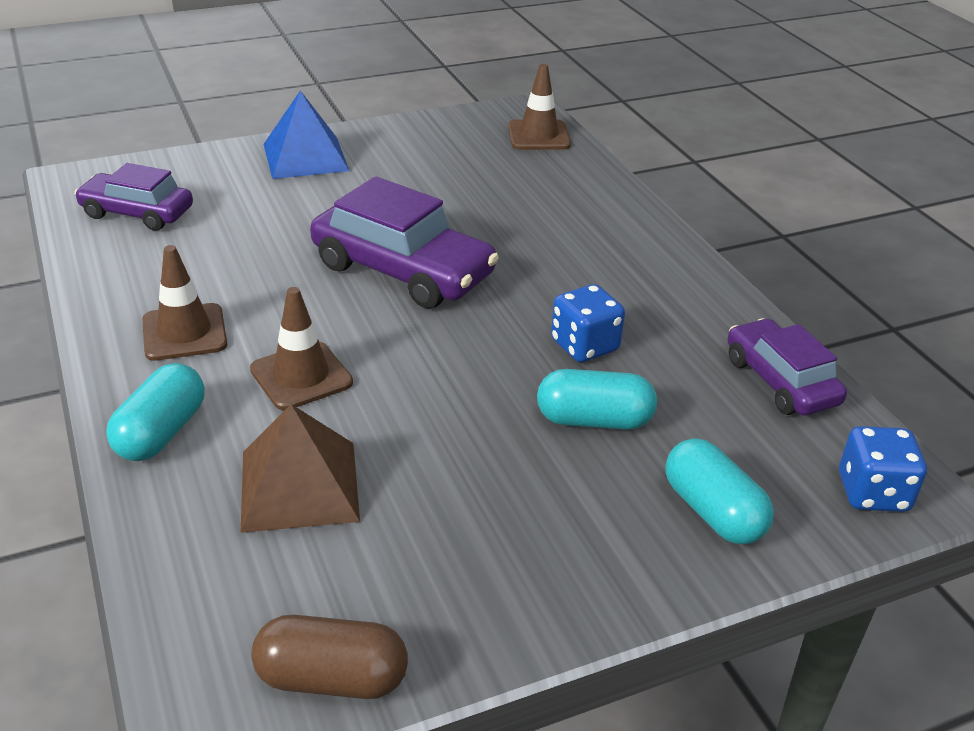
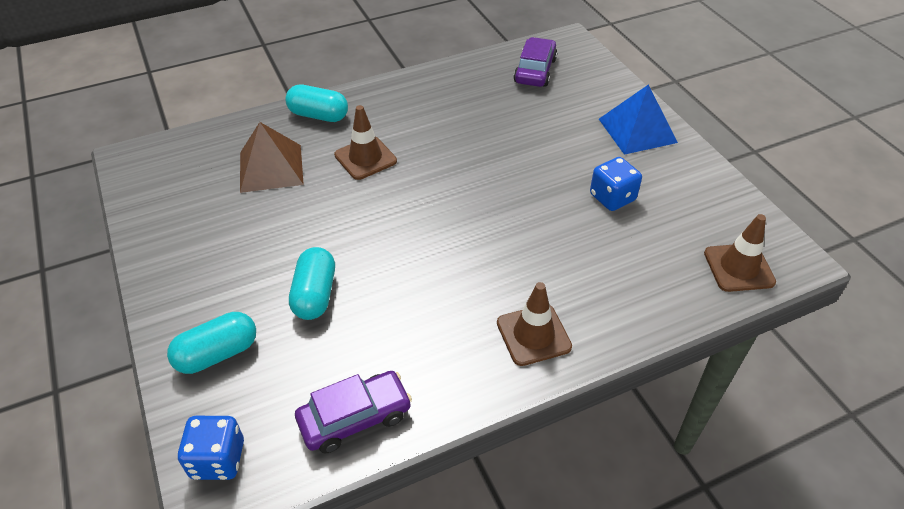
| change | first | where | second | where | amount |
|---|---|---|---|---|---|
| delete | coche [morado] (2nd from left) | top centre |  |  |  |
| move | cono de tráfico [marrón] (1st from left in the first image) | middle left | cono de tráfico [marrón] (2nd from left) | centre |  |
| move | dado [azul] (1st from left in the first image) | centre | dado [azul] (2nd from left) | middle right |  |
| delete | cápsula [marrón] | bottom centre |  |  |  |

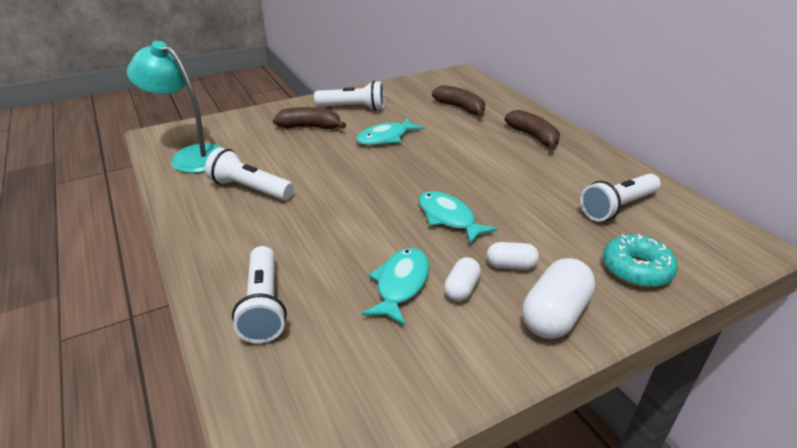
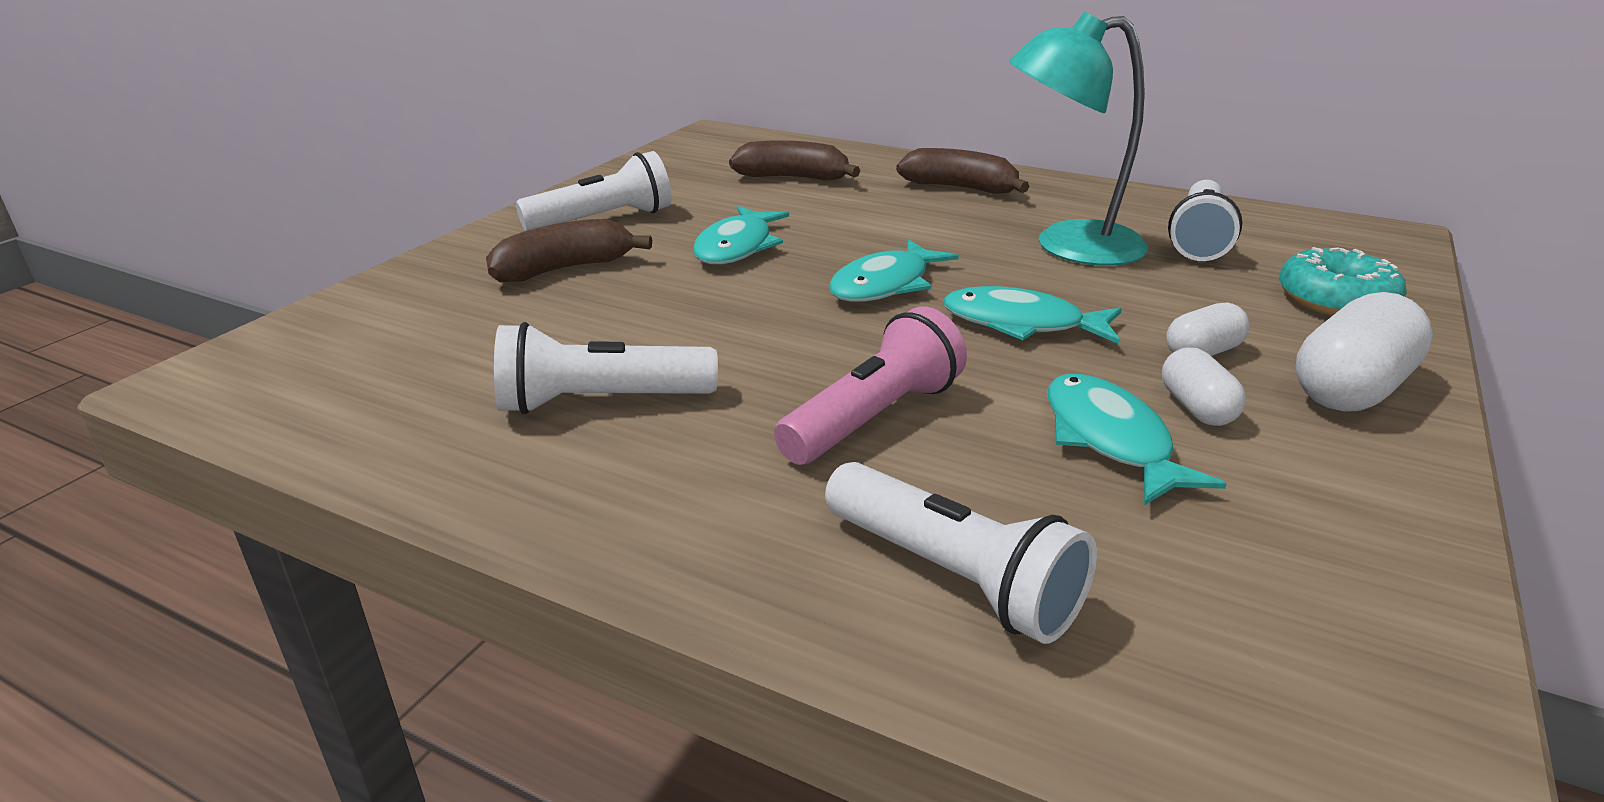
| change | first | where | second | where | amount |
|---|---|---|---|---|---|
| move | lámpara [turquesa] | top left |  | top right |  |
| rotate | cápsula [blanco] (3rd from left) | middle right |  | middle right | 45 degrees clockwise |
| insert |  |  | pez [turquesa] (2nd from left) | centre |  |
| insert |  |  | lámpara de mano [rosa] | centre |  |

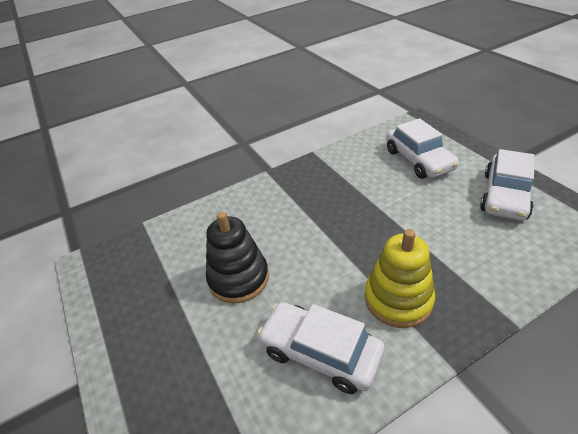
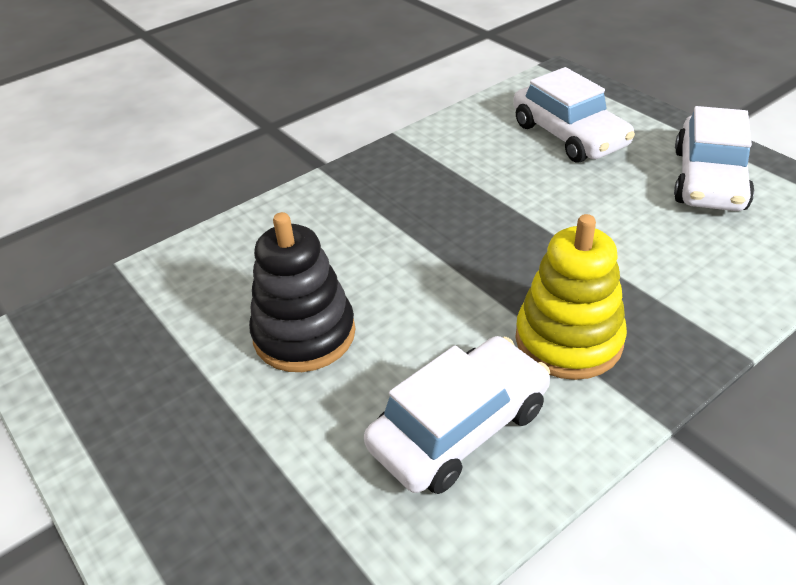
| change | first | where | second | where | amount |
|---|---|---|---|---|---|
| rotate | coche [blanco] (1st from left) | bottom centre |  | bottom centre | 120 degrees clockwise |

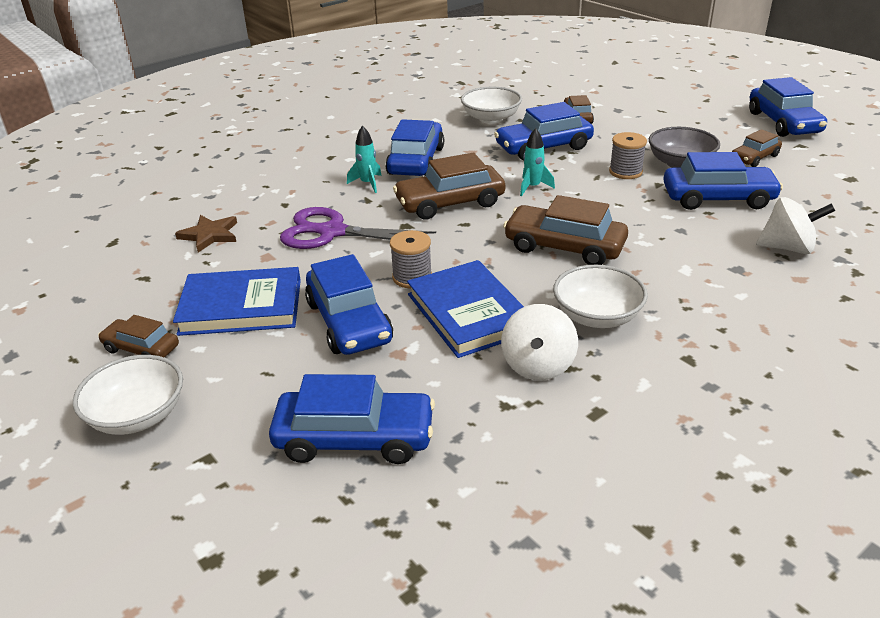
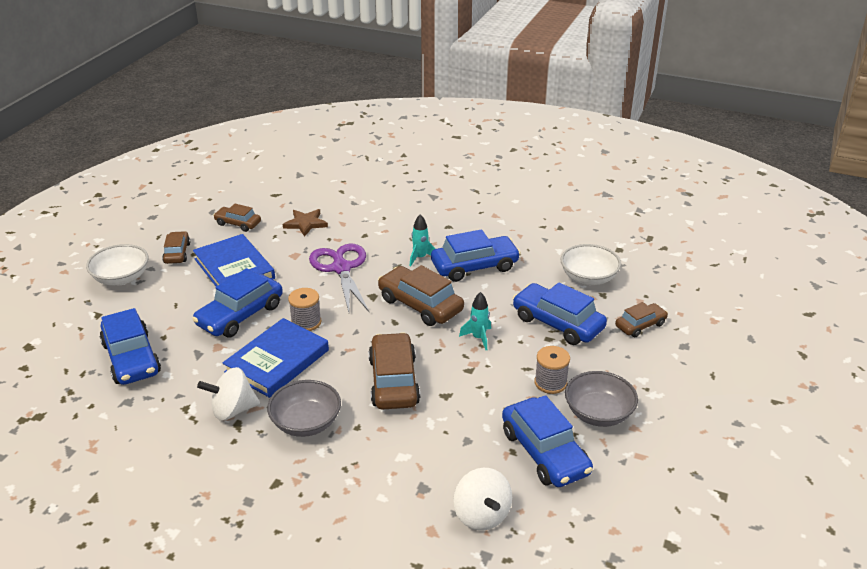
| change | first | where | second | where | amount |
|---|---|---|---|---|---|
| delete | coche [azul] (6th from left) | top right |  |  |  |
| move | coche [marrón] (5th from left in the first image) | top right | coche [marrón] (2nd from left) | middle left |  |
| recolor | cuenco [blanco] (3rd from left) | middle right | cuenco [gris] (1st from left) | bottom centre |  |

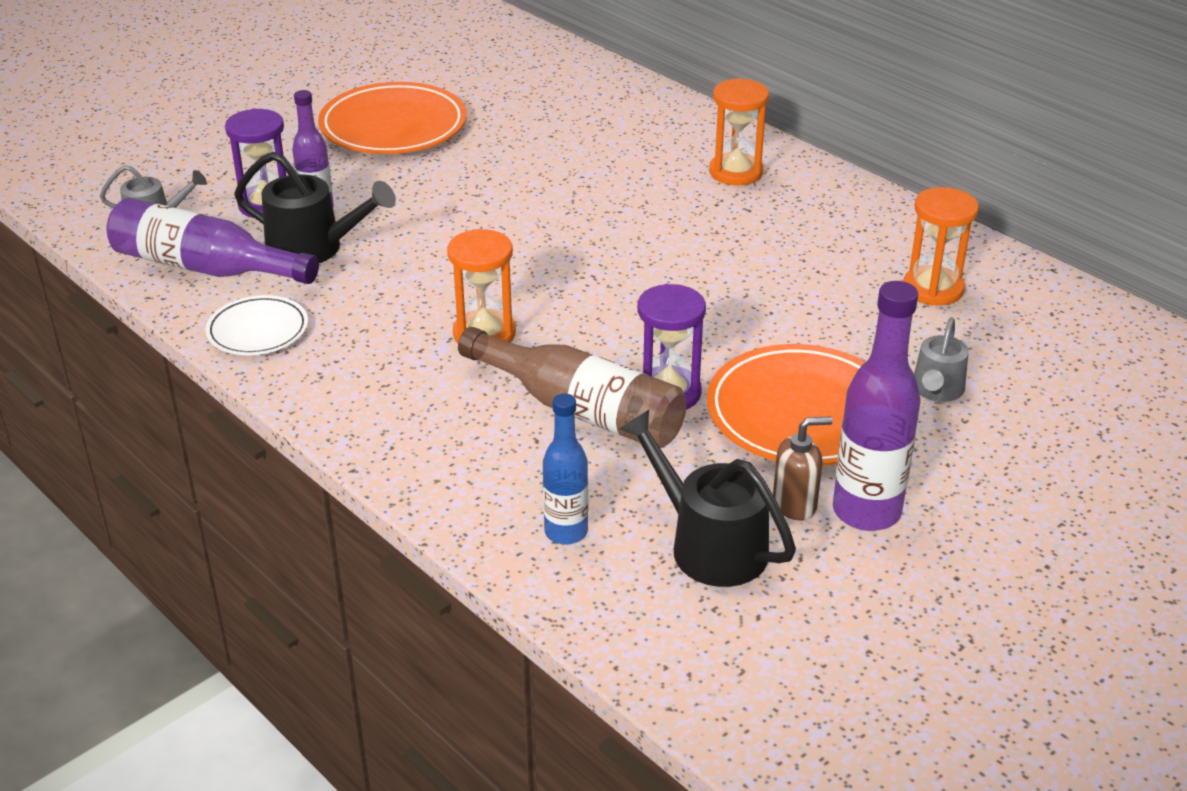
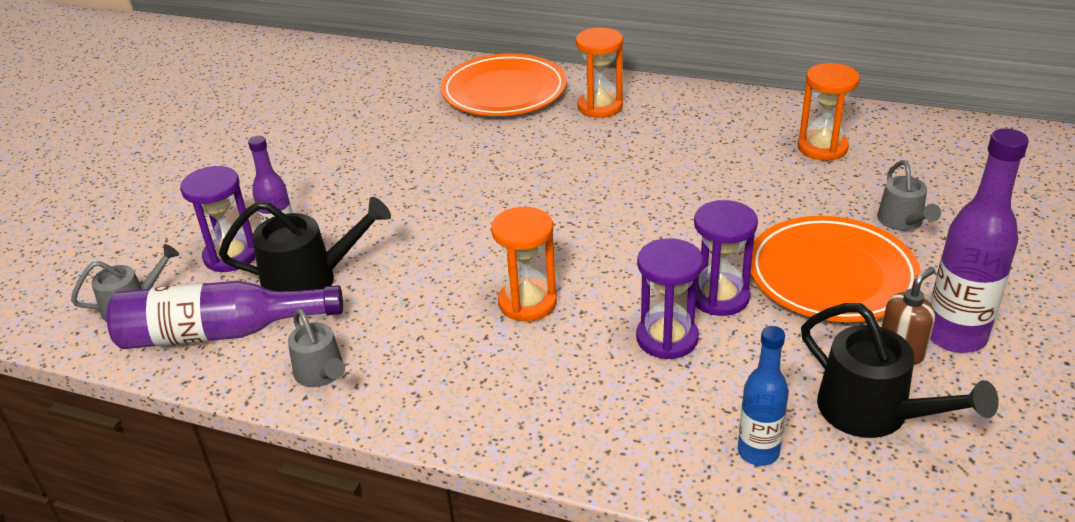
| change | first | where | second | where | amount |
|---|---|---|---|---|---|
| move | plato [naranja] (1st from left) | top left |  | top centre |  |
| replace | plato [blanco] | middle left | regadera [gris] (2nd from left) | middle left |  |
| replace | botella [marrón] | centre | reloj de arena [morado] (2nd from left) | centre |  |
| rotate | regadera [negro] (2nd from left) | centre |  | bottom right | 150 degrees counterclockwise |

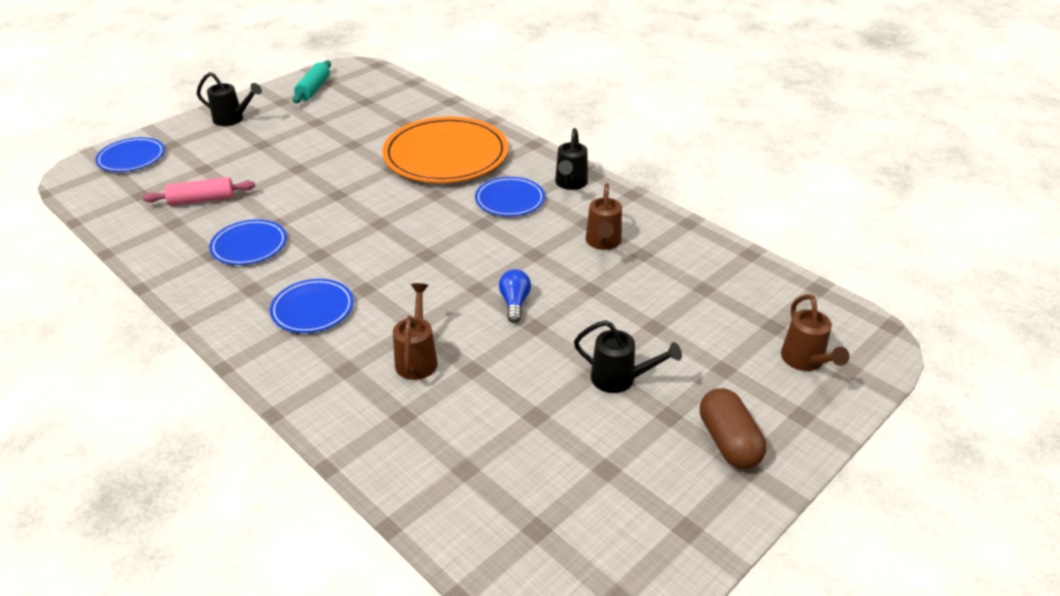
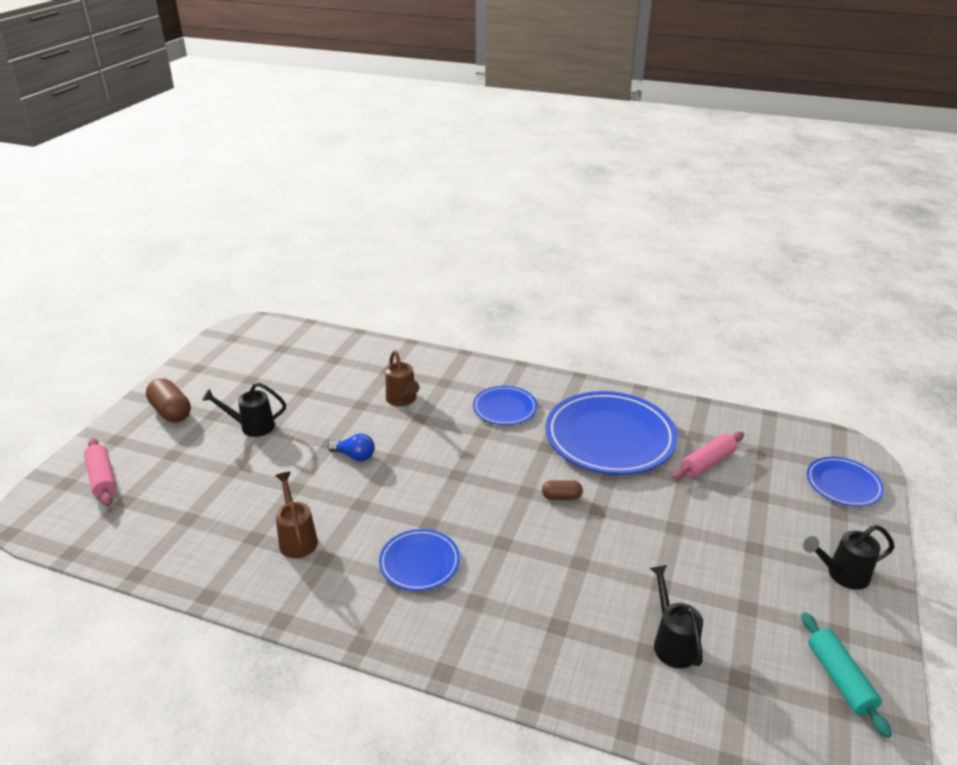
| change | first | where | second | where | amount |
|---|---|---|---|---|---|
| delete | plato [naranja] | top centre |  |  |  |
| move | regadera [negro] (2nd from left) | top centre |  | bottom right |  |
| resize | plato [azul] (2nd from left in the first image) | middle left | plato [azul] (3rd from left) | centre | x1.93 |
| rotate | bombilla [azul] | centre |  | centre | 45 degrees counterclockwise |
| replace | regadera [marrón] (3rd from left) | middle right | rodillo [rosa] (1st from left) | middle left |  |
| insert |  |  | cápsula [marrón] (2nd from left) | centre |  |

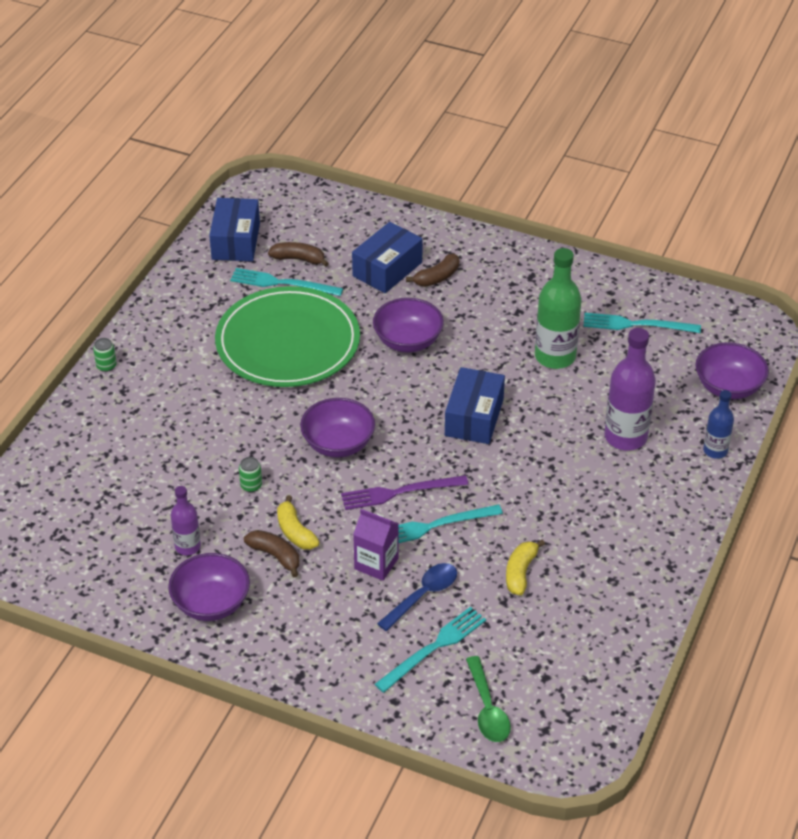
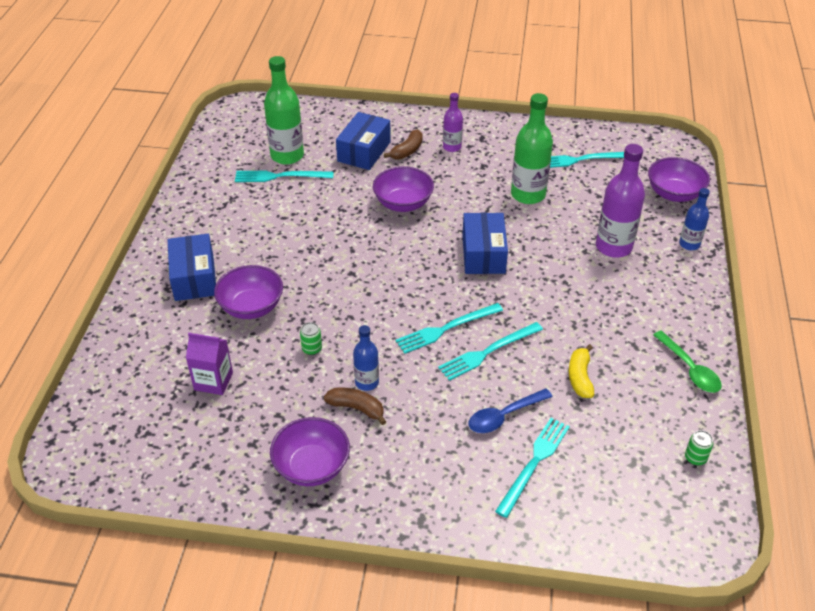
| change | first | where | second | where | amount |
|---|---|---|---|---|---|
| move | caja [azul] (1st from left) | top left |  | middle left |  |
| replace | plátano [marrón] (2nd from left) | top centre | botella [verde] (1st from left) | top centre |  |
| delete | plato [verde] | centre |  |  |  |
| move | lata [verde] (1st from left in the first image) | middle left | lata [verde] (2nd from left) | bottom right |  |
| move | cuenco [morado] (2nd from left in the first image) | centre | cuenco [morado] (1st from left) | middle left |  |
| recolor | tenedor [morado] | centre | tenedor [turquesa] (2nd from left) | centre |  |
| move | botella [morado] (1st from left) | middle left |  | top centre |  |
| replace | plátano [amarillo] (1st from left) | centre | botella [azul] (1st from left) | centre |  |
| move | cartón de leche [morado] | centre |  | middle left |  |
| rotate | cuchara [azul] | bottom centre |  | bottom centre | 150 degrees counterclockwise |
| move | cuchara [verde] | bottom centre |  | middle right |  |

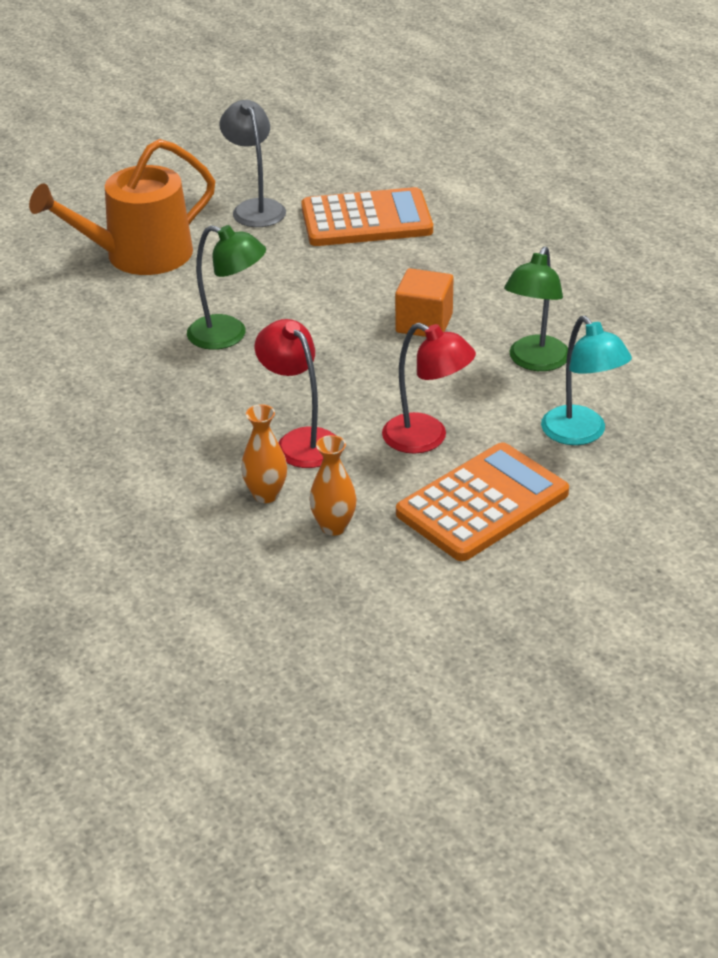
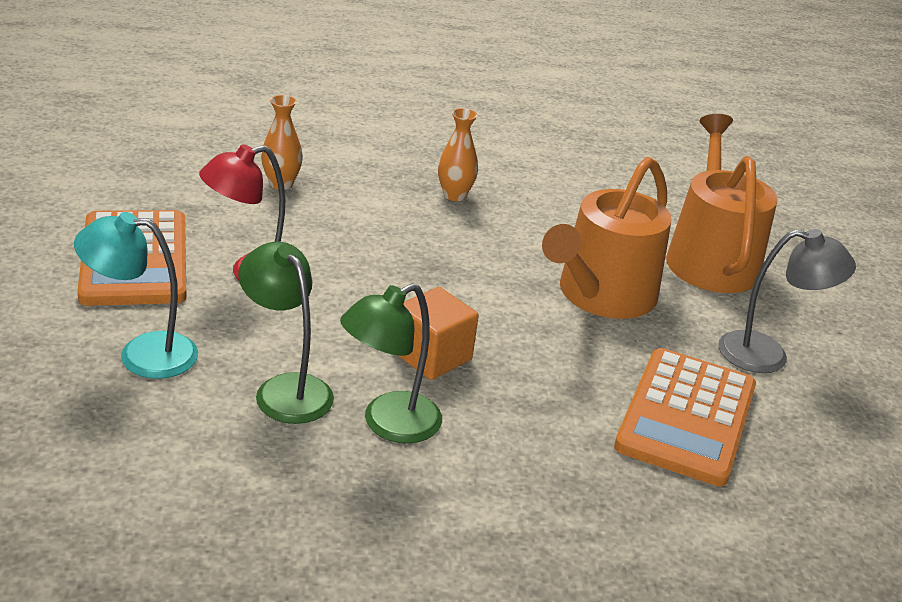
| change | first | where | second | where | amount |
|---|---|---|---|---|---|
| move | lámpara [verde] (1st from left in the first image) | top left | lámpara [verde] (2nd from left) | centre |  |
| delete | lámpara [rojo] (1st from left) | centre |  |  |  |
| move | florero [naranja] (2nd from left) | centre |  | top centre |  |
| insert |  |  | regadera [naranja] (1st from left) | middle right |  |

